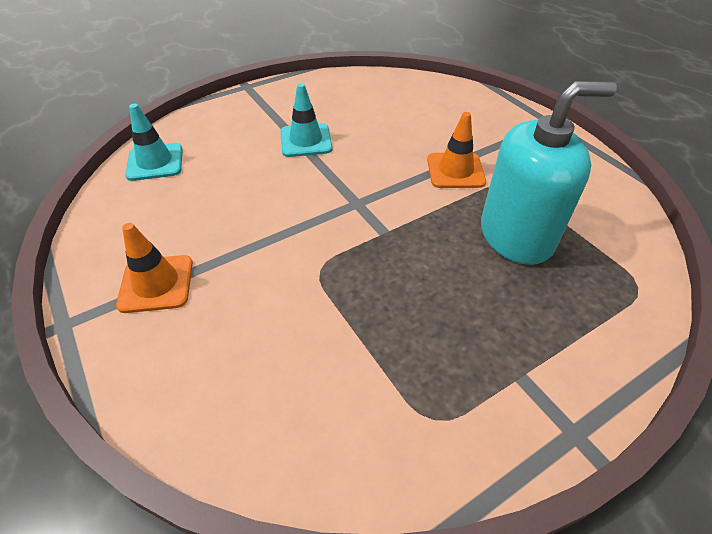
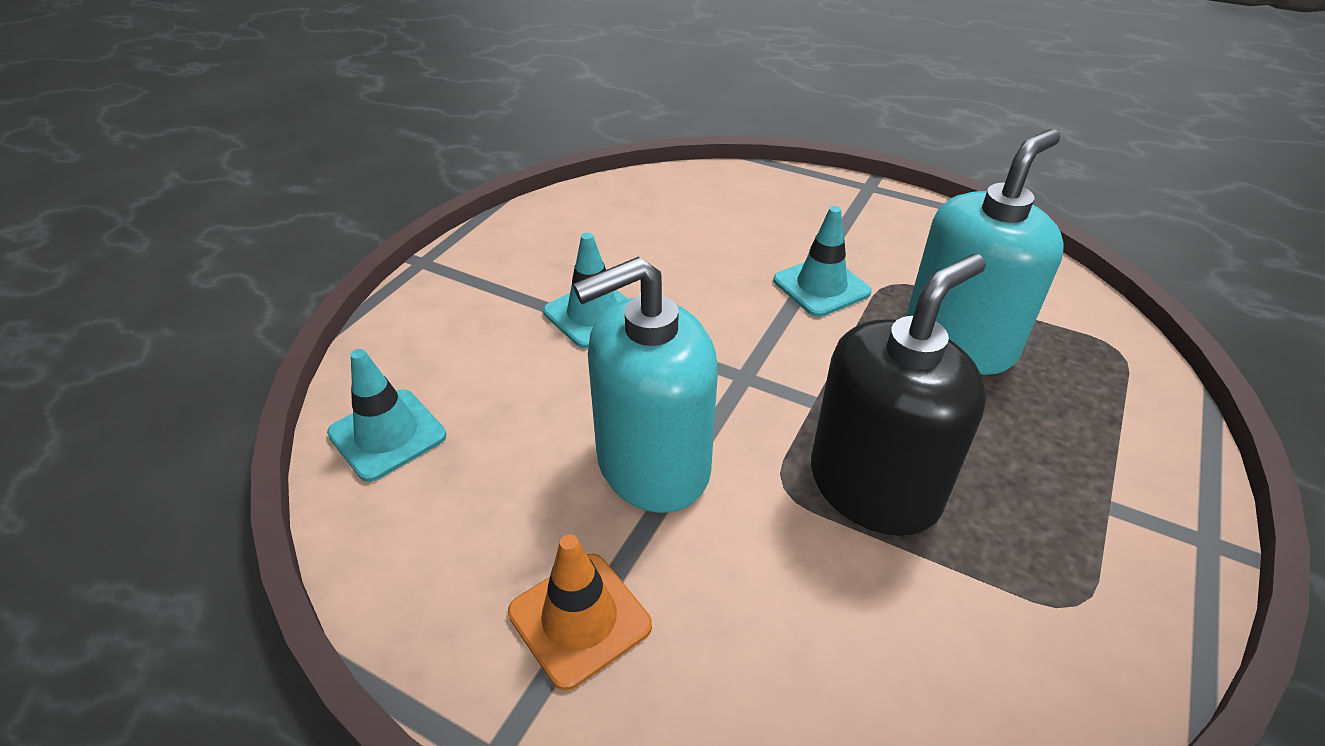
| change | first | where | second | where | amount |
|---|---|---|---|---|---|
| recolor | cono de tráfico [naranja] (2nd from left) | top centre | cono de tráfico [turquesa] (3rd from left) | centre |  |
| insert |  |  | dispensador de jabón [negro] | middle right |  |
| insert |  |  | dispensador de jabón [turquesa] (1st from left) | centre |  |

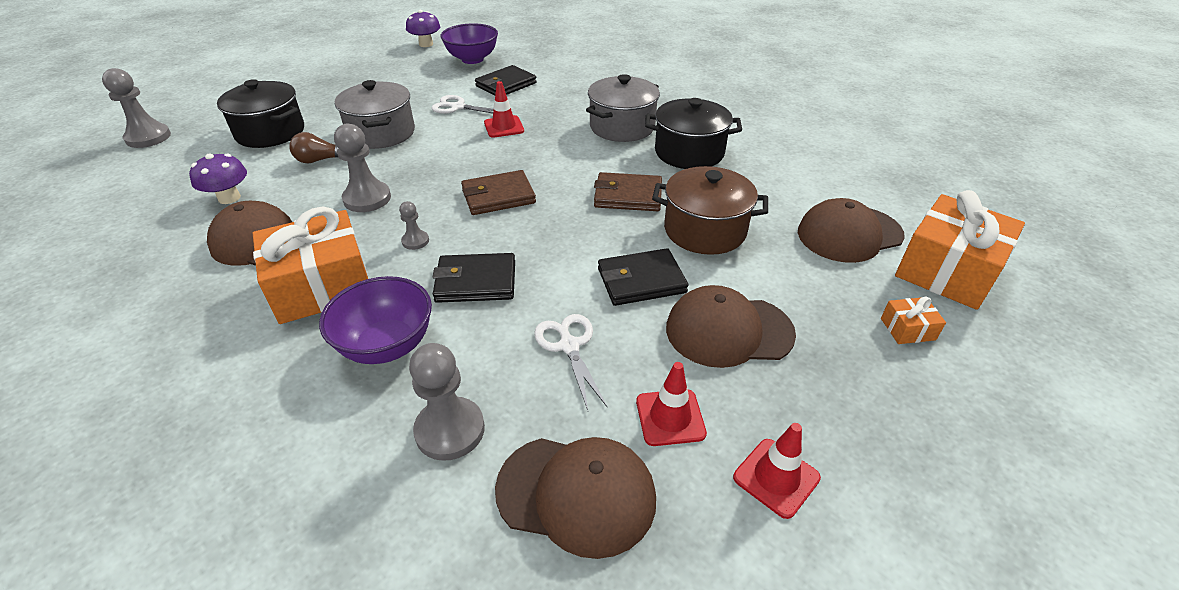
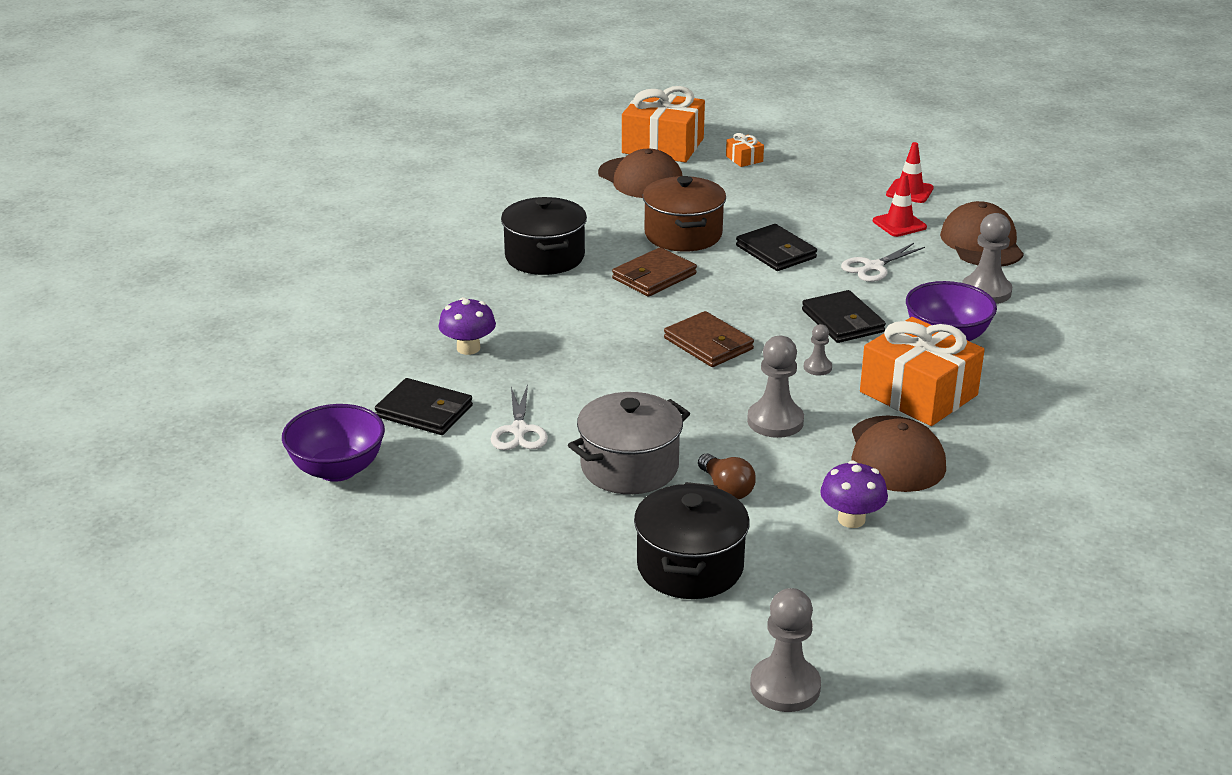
| change | first | where | second | where | amount |
|---|---|---|---|---|---|
| move | seta [morado] (2nd from left in the first image) | top centre | seta [morado] (1st from left) | centre |  |
| delete | olla [gris] (2nd from left) | top centre |  |  |  |
| delete | cono de tráfico [rojo] (1st from left) | top centre |  |  |  |
| rotate | cartera [marrón] (2nd from left in the first image) | top centre | cartera [marrón] (1st from left) | centre | 60 degrees clockwise |
| delete | gorra [marrón] (3rd from left) | centre |  |  |  |

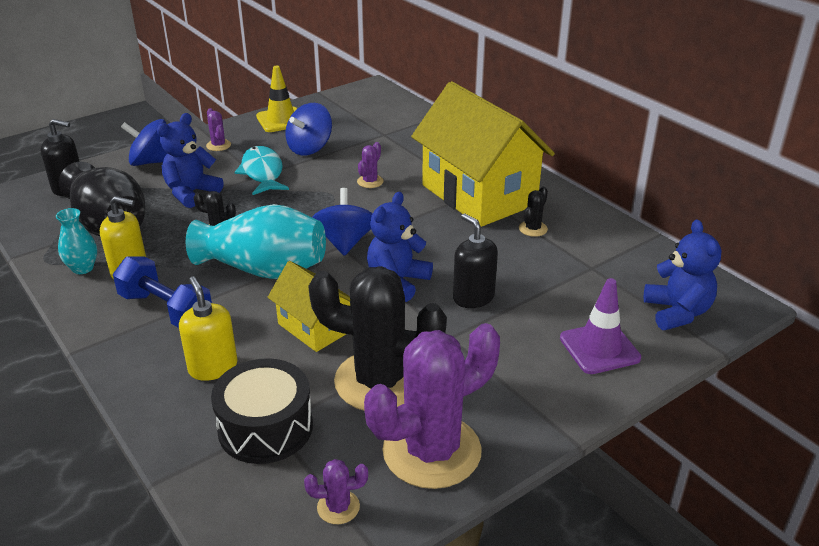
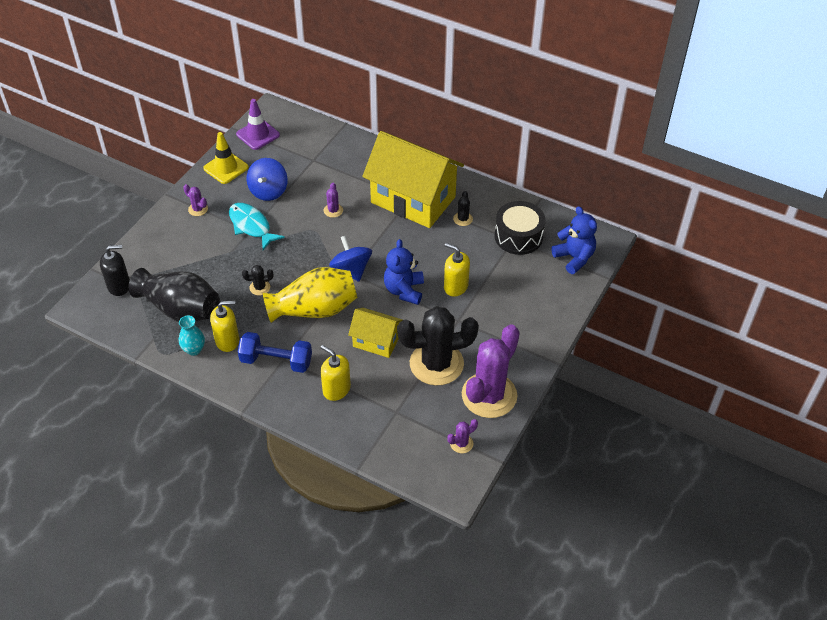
| change | first | where | second | where | amount |
|---|---|---|---|---|---|
| delete | osito [azul] (1st from left) | top left |  |  |  |
| delete | peonza [azul] (1st from left) | top left |  |  |  |
| recolor | florero [turquesa] (2nd from left) | middle left | florero [amarillo] | centre |  |
| recolor | dispensador de jabón [negro] (2nd from left) | centre | dispensador de jabón [amarillo] (3rd from left) | centre |  |
| move | cono de tráfico [morado] | middle right |  | top left |  |
| move | tambor [negro] | bottom left |  | centre |  |

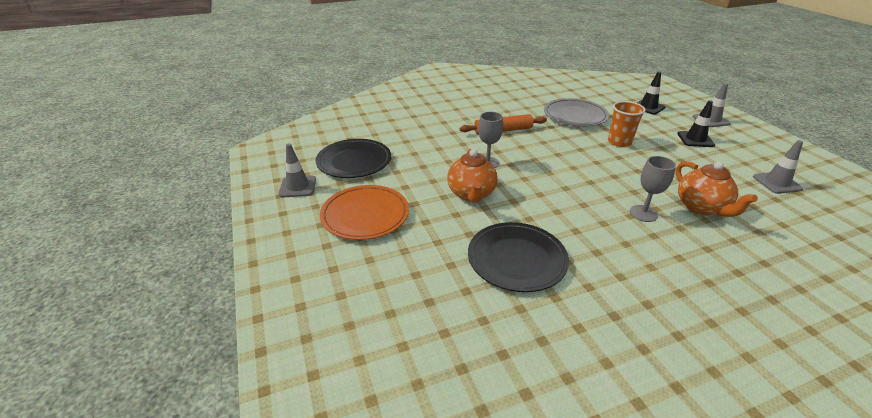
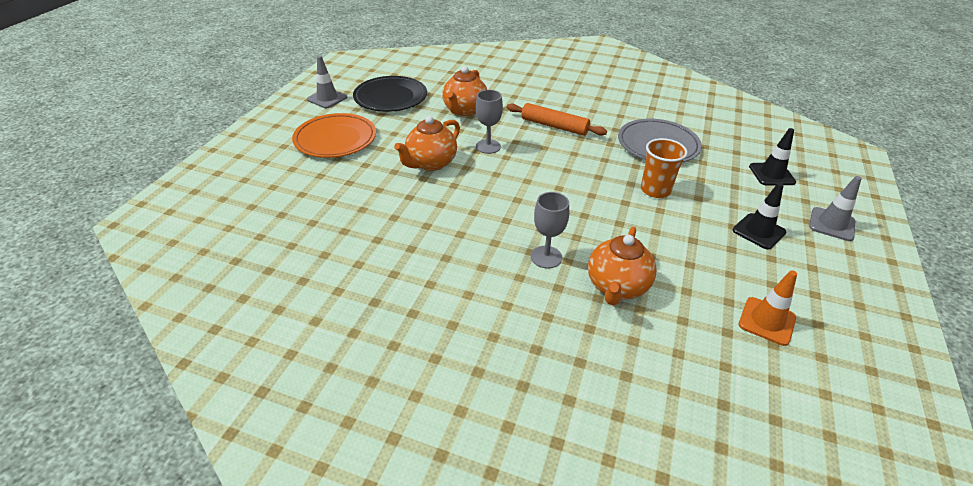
| change | first | where | second | where | amount |
|---|---|---|---|---|---|
| recolor | cono de tráfico [gris] (3rd from left) | middle right | cono de tráfico [naranja] | middle right |  |
| delete | plato [negro] (2nd from left) | centre |  |  |  |
| insert |  |  | tetera [naranja] (2nd from left) | top centre |  |

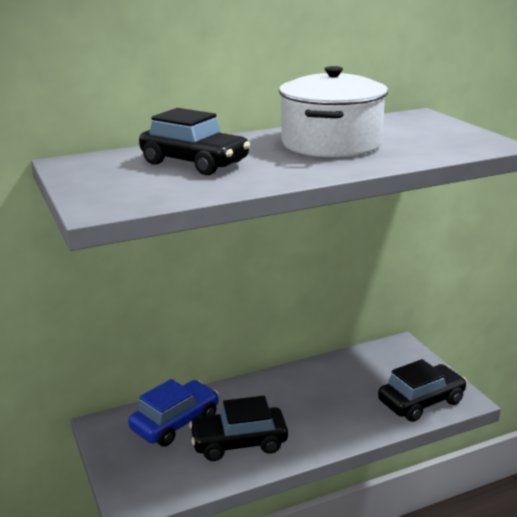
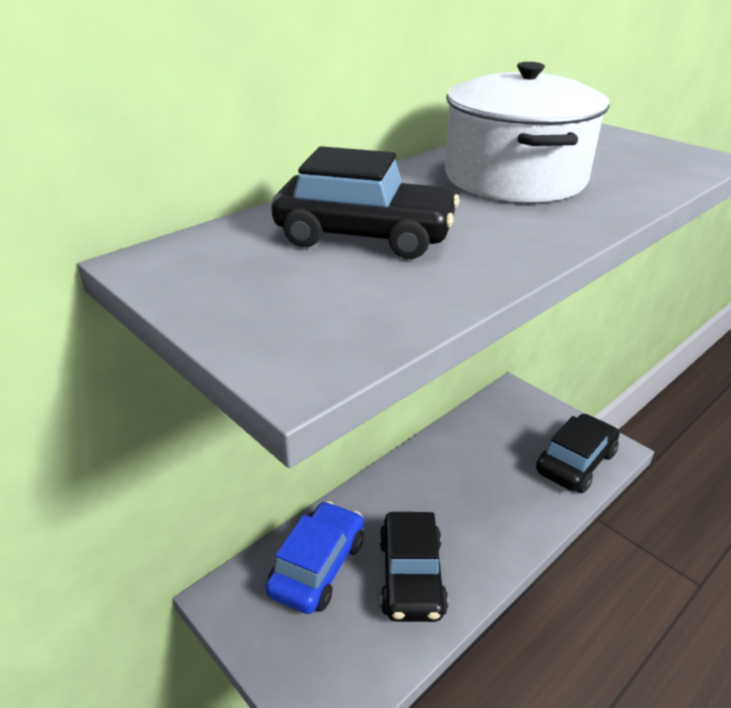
| change | first | where | second | where | amount |
|---|---|---|---|---|---|
| rotate | coche [negro] (2nd from left) | bottom centre |  | bottom centre | 60 degrees counterclockwise |

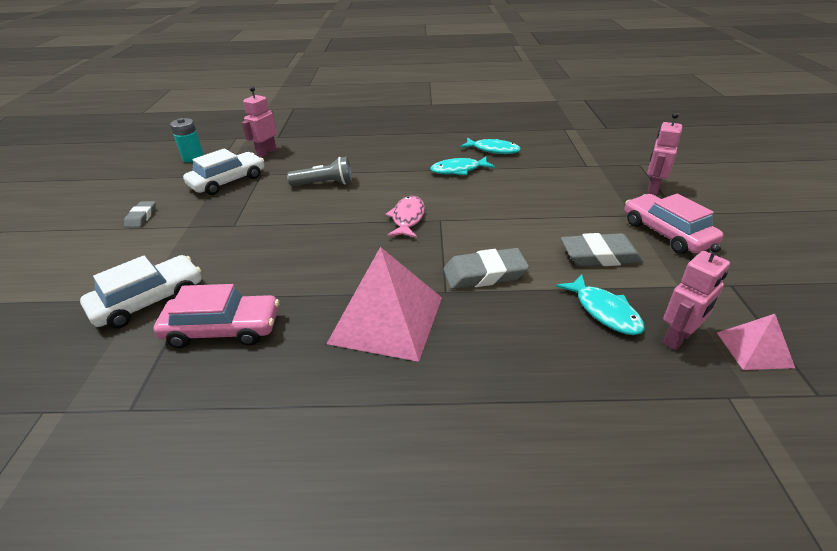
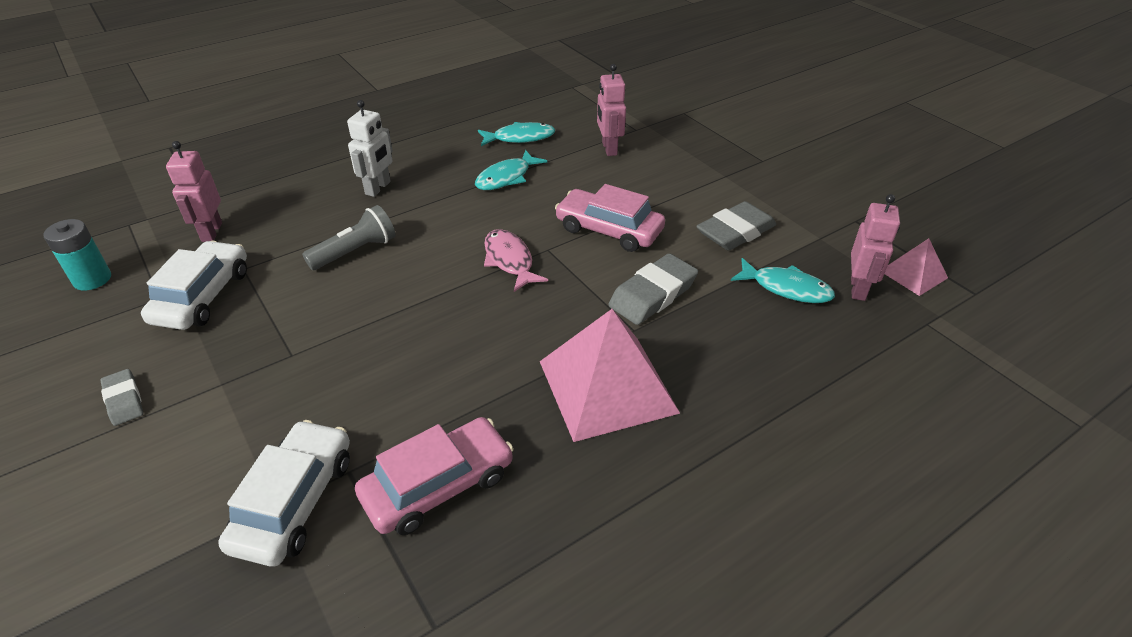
| change | first | where | second | where | amount |
|---|---|---|---|---|---|
| move | robot [rosa] (2nd from left) | top right |  | top centre |  |
| move | coche [rosa] (2nd from left) | middle right |  | centre |  |
| insert |  |  | robot [blanco] | top left |  |

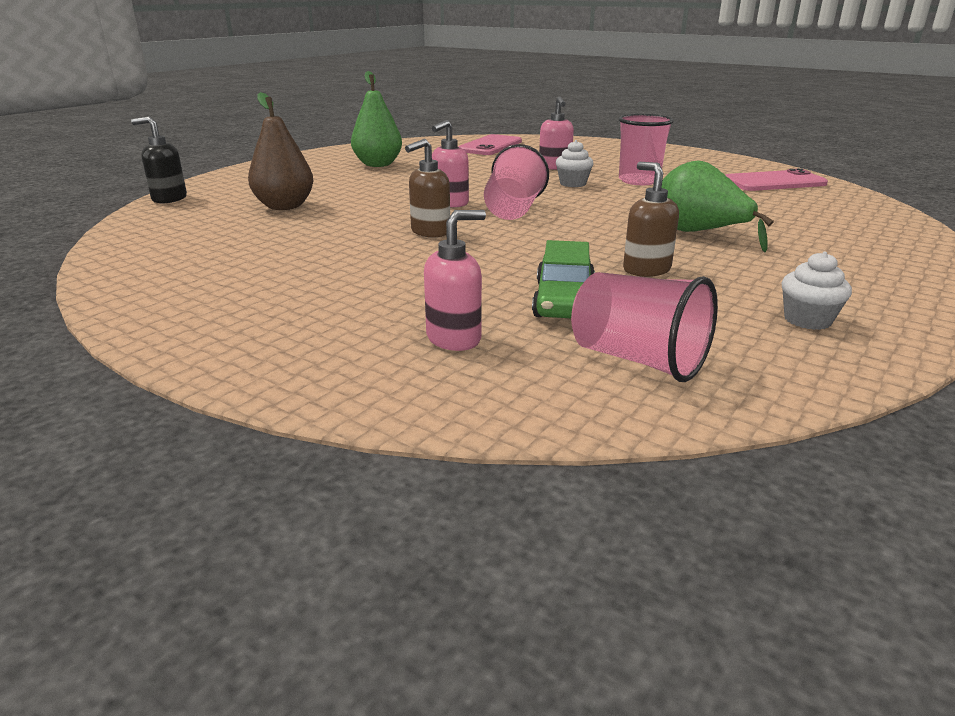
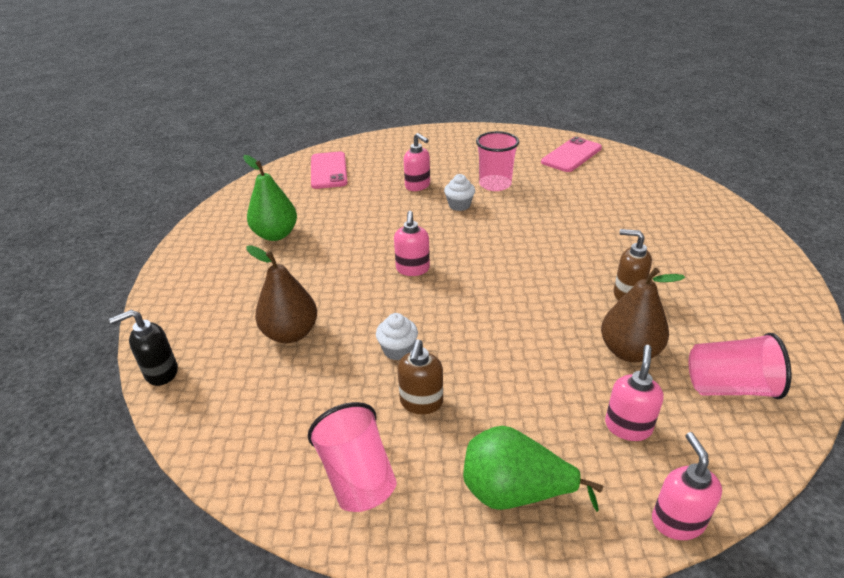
| change | first | where | second | where | amount |
|---|---|---|---|---|---|
| move | dispensador de jabón [marrón] (1st from left) | top centre |  | centre |  |
| move | vaso [rosa] (1st from left) | top centre |  | bottom centre |  |
| move | pera [verde] (2nd from left) | top right |  | bottom centre |  |
| replace | coche [verde] | centre | pera [marrón] (2nd from left) | middle right |  |
| move | magdalena [blanco] (2nd from left in the first image) | middle right | magdalena [blanco] (1st from left) | centre |  |
| insert |  |  | dispensador de jabón [rosa] (4th from left) | bottom right |  |

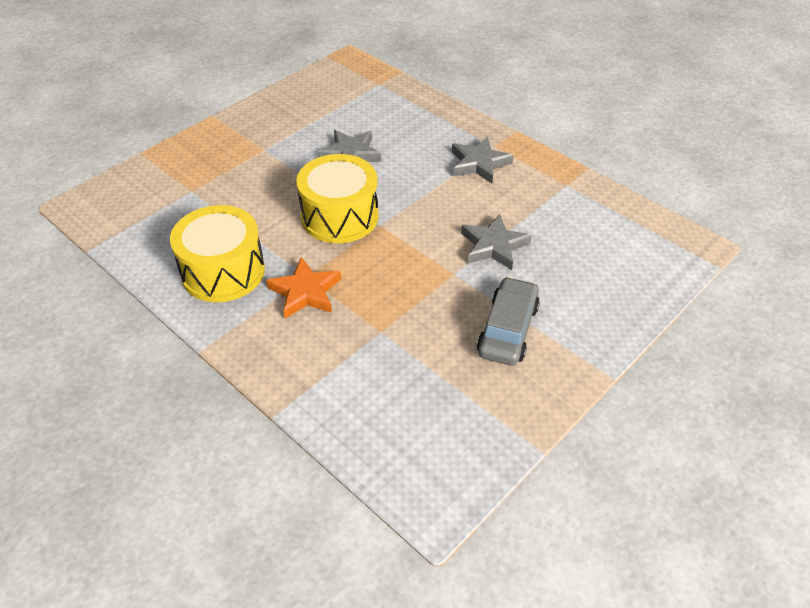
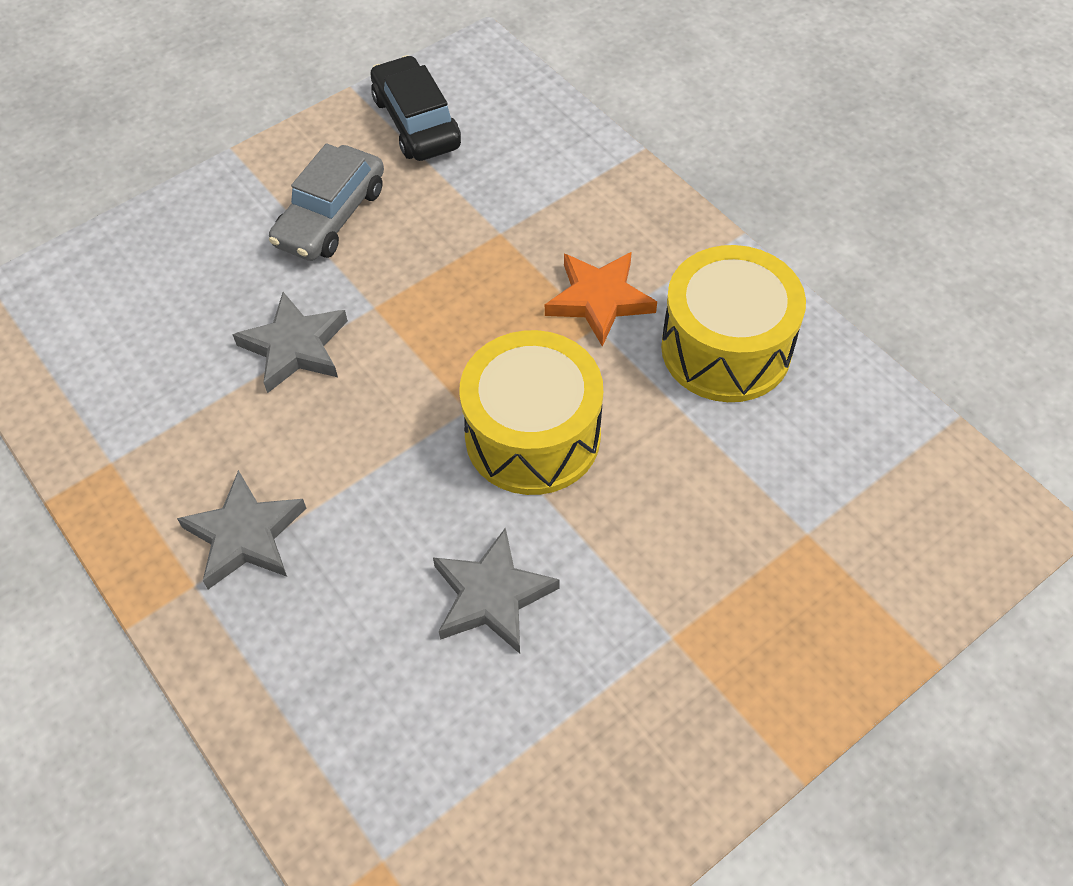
| change | first | where | second | where | amount |
|---|---|---|---|---|---|
| insert |  |  | coche [negro] | top centre |  |

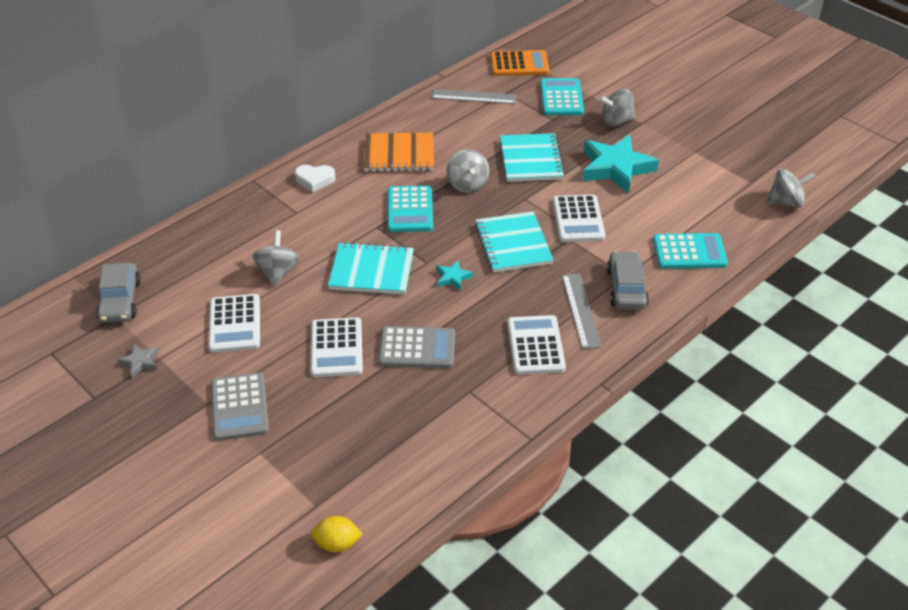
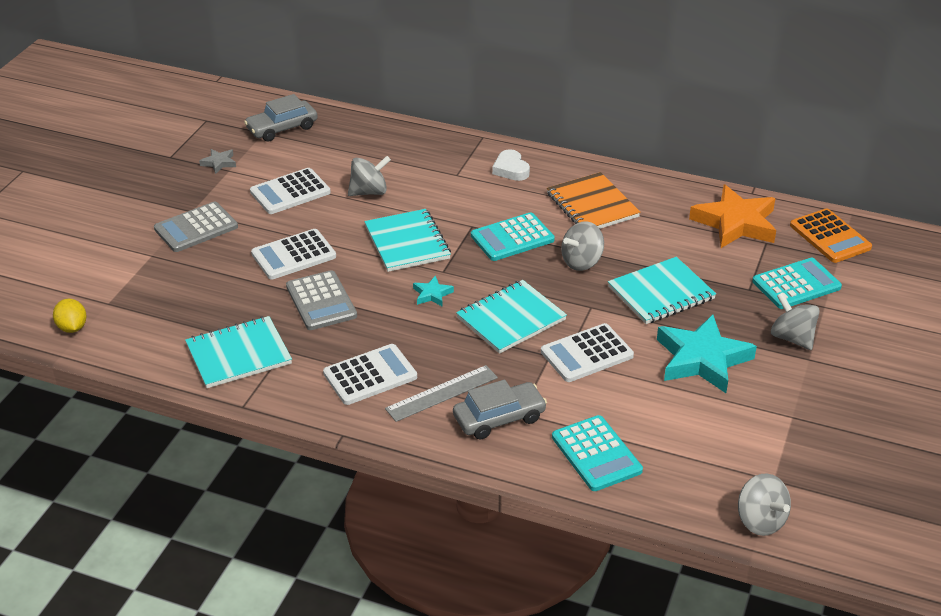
| change | first | where | second | where | amount |
|---|---|---|---|---|---|
| replace | regla [gris] (1st from left) | top centre | estrella [naranja] | middle right |  |
| insert |  |  | cuaderno [turquesa] (1st from left) | middle left |  |

